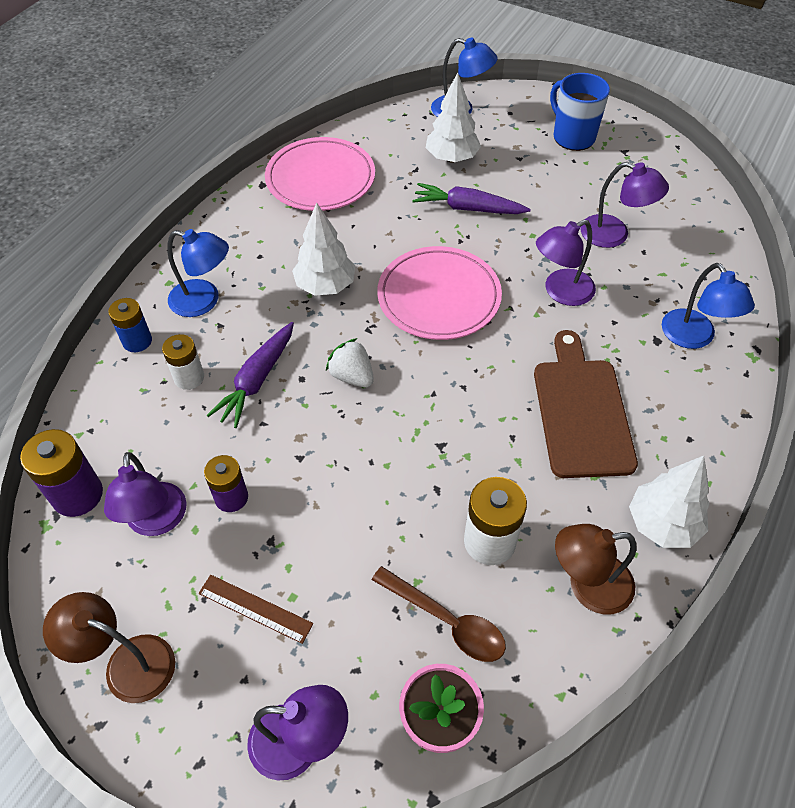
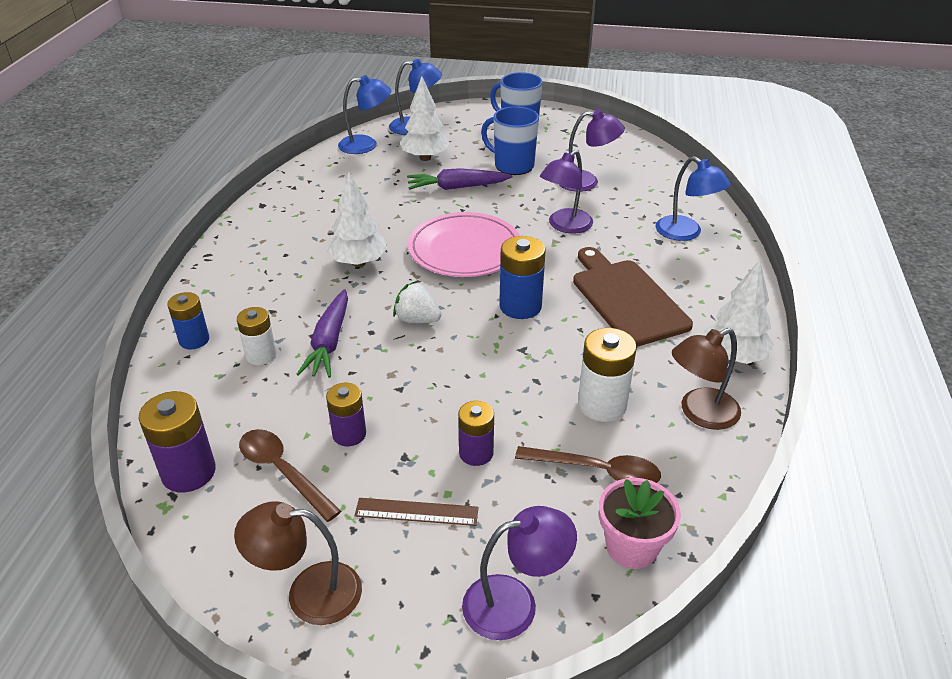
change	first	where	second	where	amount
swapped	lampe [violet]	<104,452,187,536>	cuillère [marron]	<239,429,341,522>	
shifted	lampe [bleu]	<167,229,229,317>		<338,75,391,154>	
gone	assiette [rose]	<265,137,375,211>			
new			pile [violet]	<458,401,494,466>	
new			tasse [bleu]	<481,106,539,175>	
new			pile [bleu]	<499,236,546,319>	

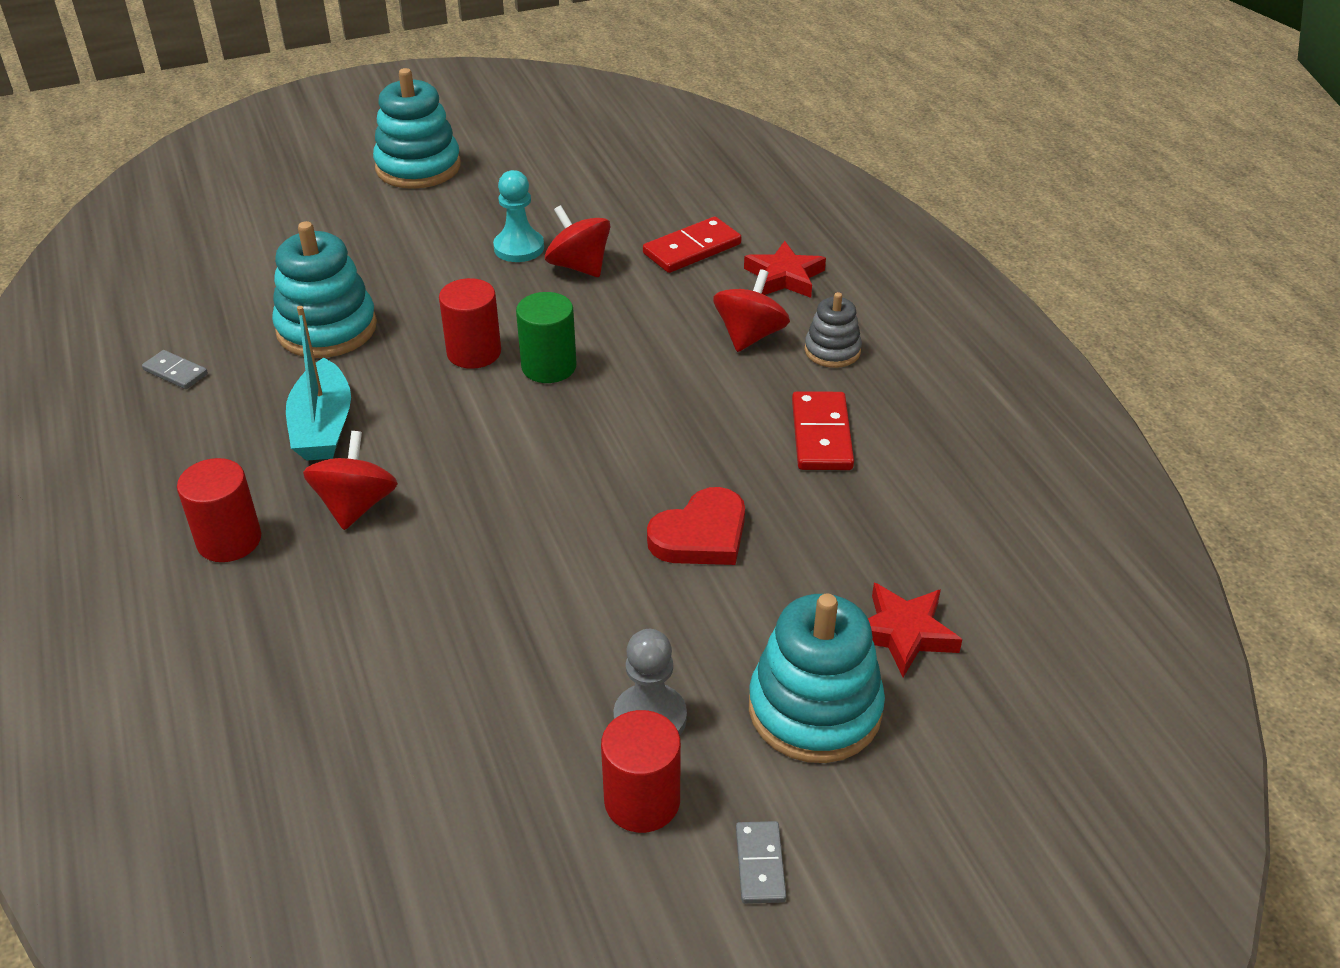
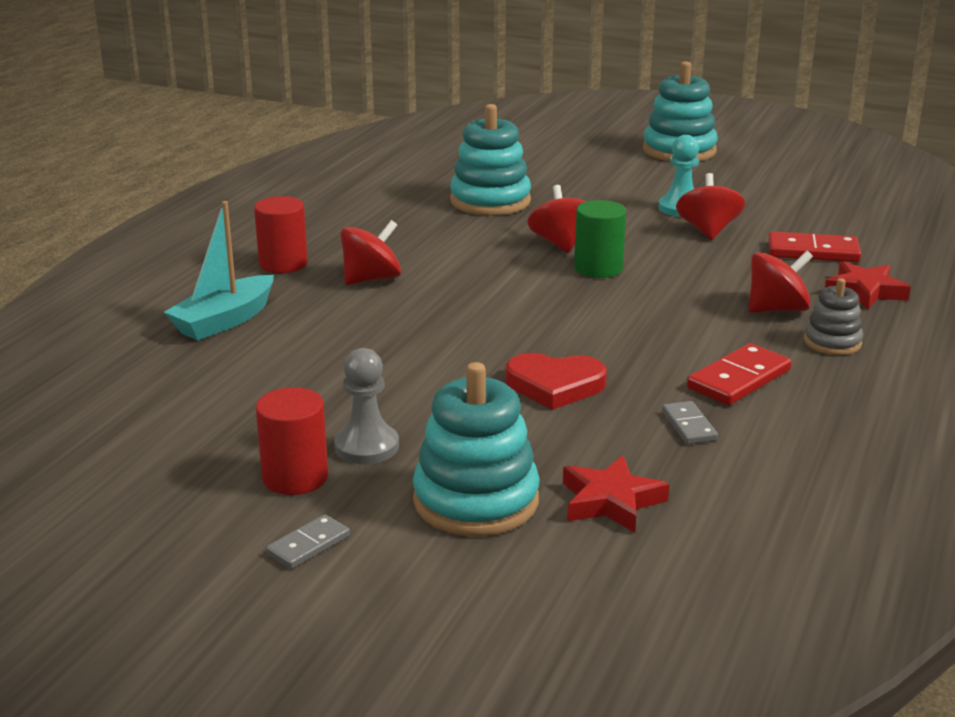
change	first	where	second	where	amount
shifted	domino [gris]	<142,350,208,389>		<662,401,718,444>	
shifted	bateau [turquoise]	<286,306,351,461>		<164,201,274,340>	
swapped	cylindre [rouge]	<439,278,501,369>	toupie [rouge]	<527,185,587,253>	

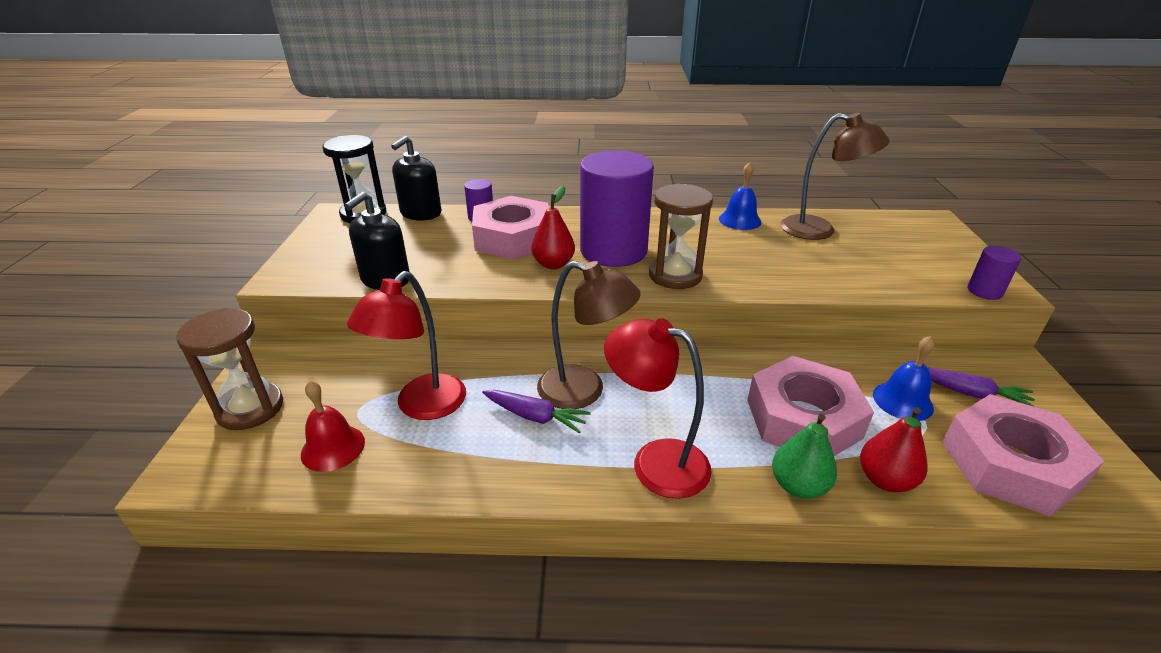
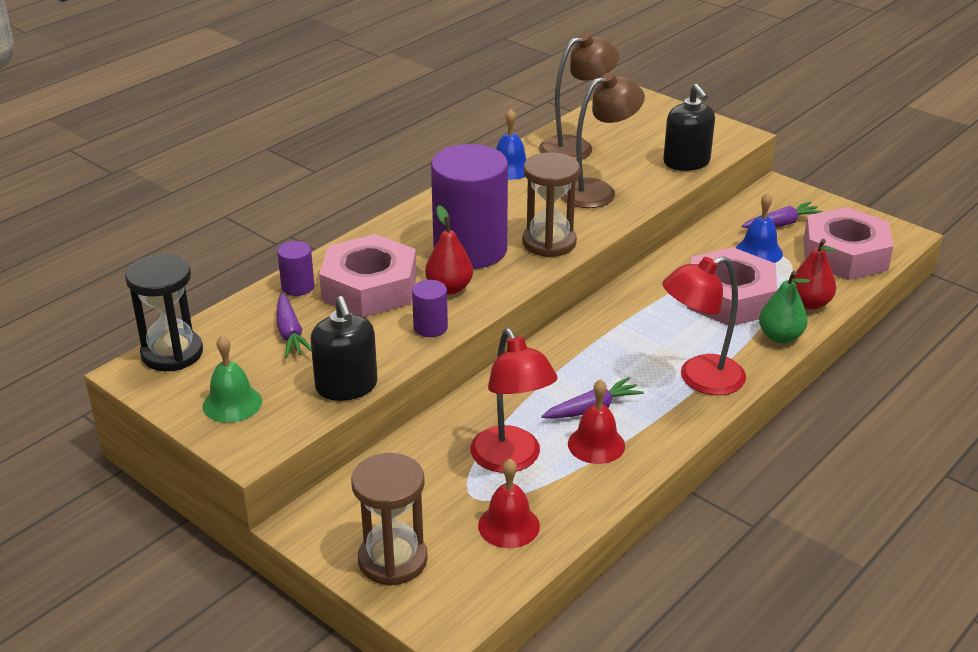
change	first	where	second	where	amount
shifted	distributeur de savon [noir]	<391,136,441,220>		<663,84,715,171>	
shifted	lampe [marron]	<537,261,641,409>		<560,72,645,208>	
shifted	cylindre [violet]	<967,246,1021,300>		<412,280,448,337>	
new			cloche [vert]	<202,335,262,423>	
new			carotte [violet]	<277,293,312,358>	
new			cloche [rouge]	<568,379,625,464>	

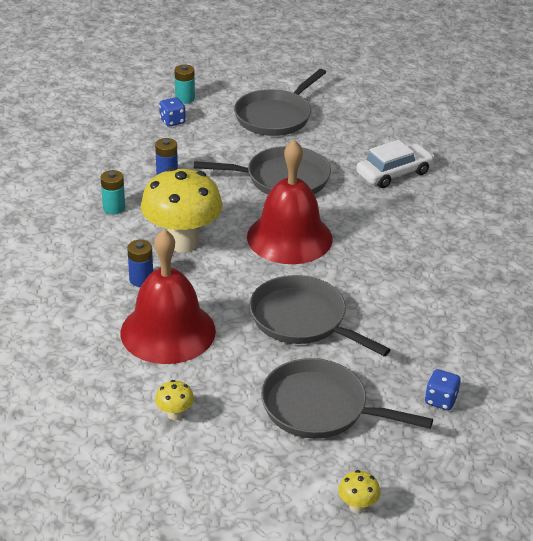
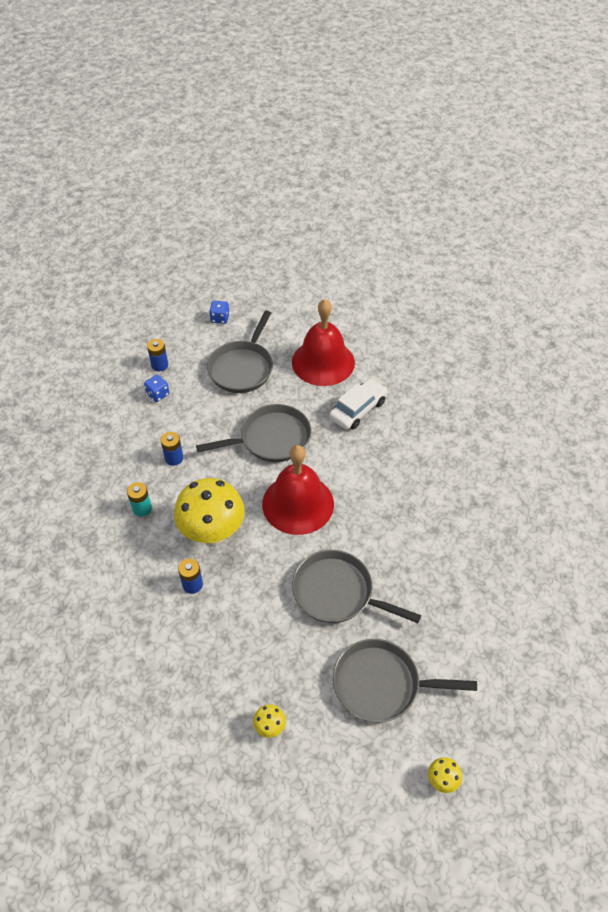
change	first	where	second	where	amount
shifted	cloche [rouge]	<121,229,216,364>		<292,299,355,386>	
repainted	pile [turquoise]	<175,64,195,104>	pile [bleu]	<147,339,168,371>	
shifted	dé [bleu]	<425,369,461,410>		<209,301,230,324>	

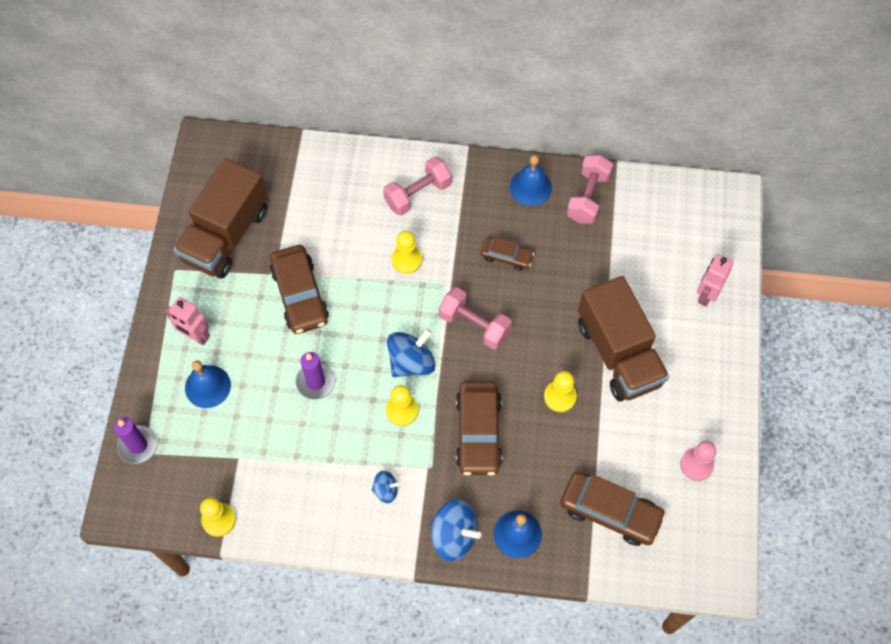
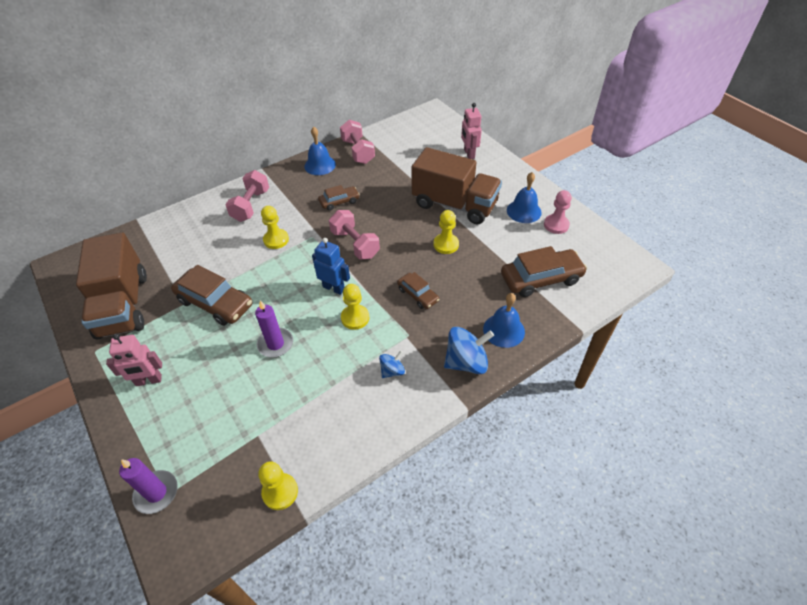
change	first	where	second	where	amount
shifted	cloche [bleu]	<185,360,231,408>		<507,172,542,223>	
swapped	toupie [bleu]	<387,329,435,377>	robot [bleu]	<312,238,350,295>	
rotated	haltère [rose]	<439,287,512,349>		<329,210,380,260>	60 degrees clockwise
scaled	voiture [marron]	<456,381,502,476>		<397,272,439,309>	x0.56

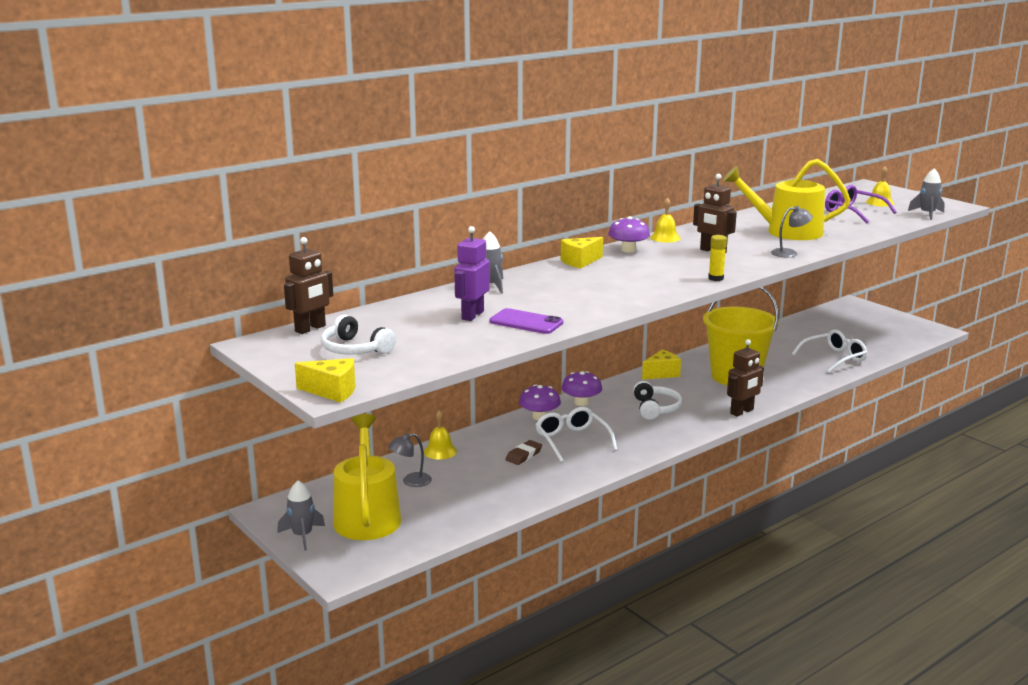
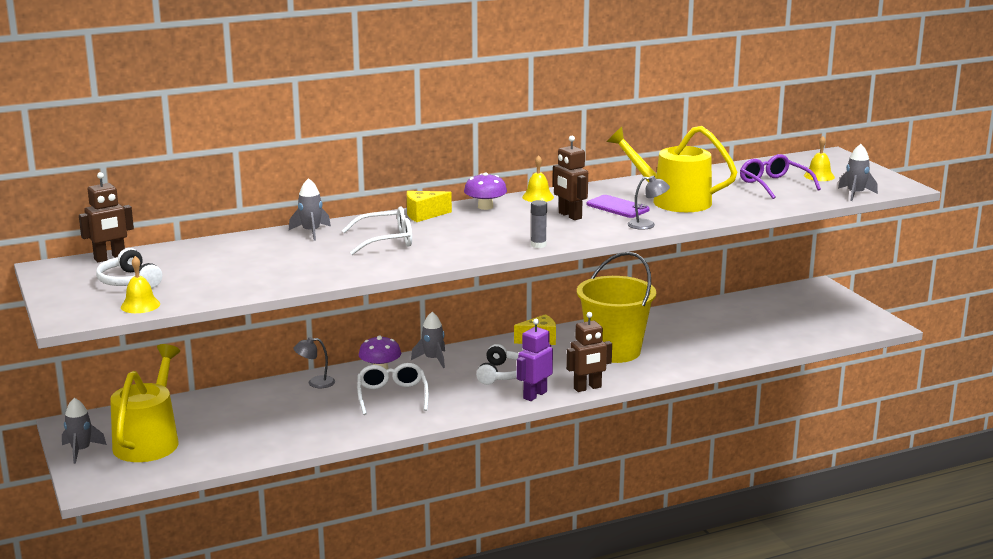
change	first	where	second	where	amount
gone	fromage [jaune]	<295,358,355,403>			
shifted	lampe [gris]	<388,433,432,487>		<293,337,335,388>	
shifted	cloche [jaune]	<424,410,457,460>		<121,256,160,313>	
shifted	robot [violet]	<454,226,490,321>		<517,319,553,401>	
shifted	téléphone [violet]	<490,308,563,334>		<586,195,650,218>	
gone	gomme [marron]	<506,440,542,465>			
swapped	champignon [violet]	<562,371,602,406>	fusée [gris]	<411,312,445,368>	
repainted	bâton de colle [jaune]	<708,235,727,281>	bâton de colle [gris]	<531,200,547,248>	
shifted	lunettes [blanc]	<792,330,868,373>		<342,206,412,255>	

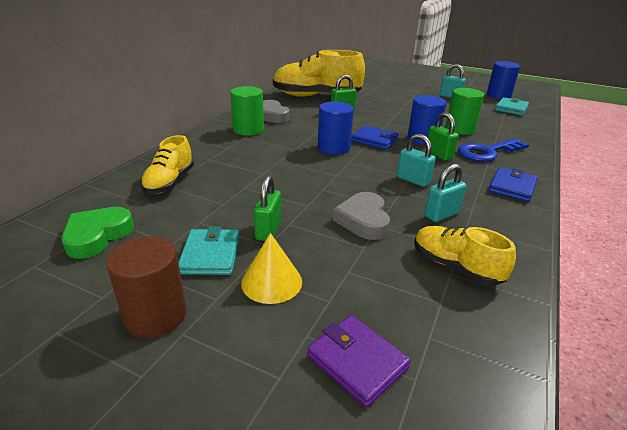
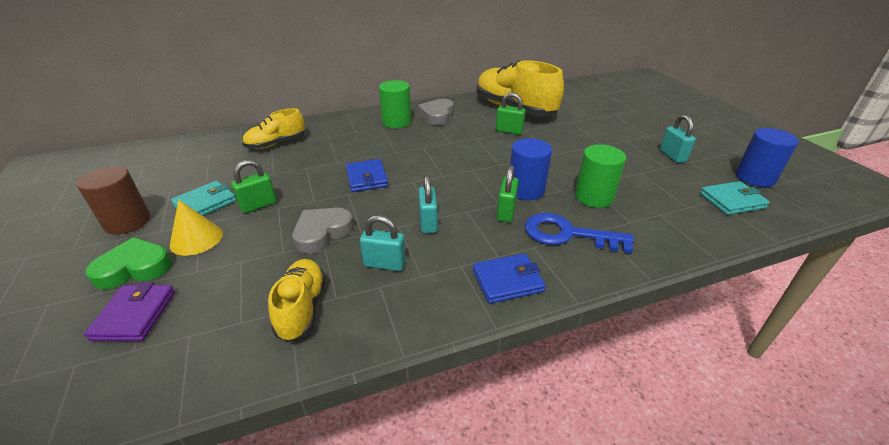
change	first	where	second	where	amount
shifted	cœur [vert]	<61,207,134,259>		<85,237,172,290>	
gone	cylindre [bleu]	<318,101,354,155>			
shifted	portefeuille [bleu]	<351,126,399,150>		<346,159,388,192>	

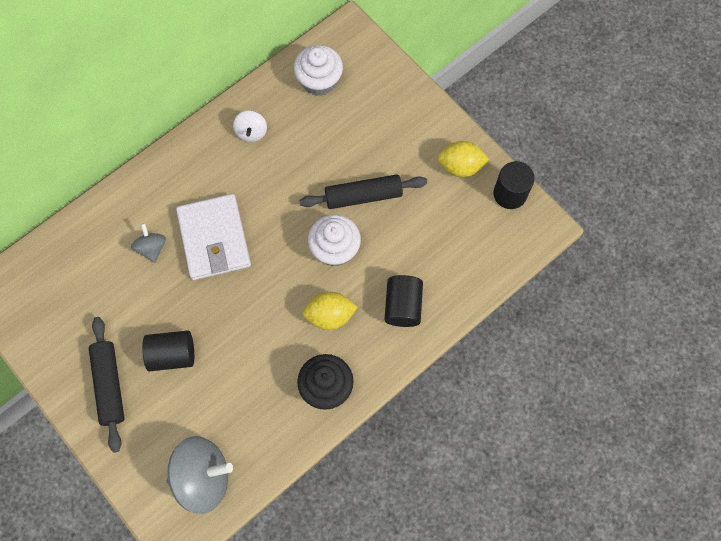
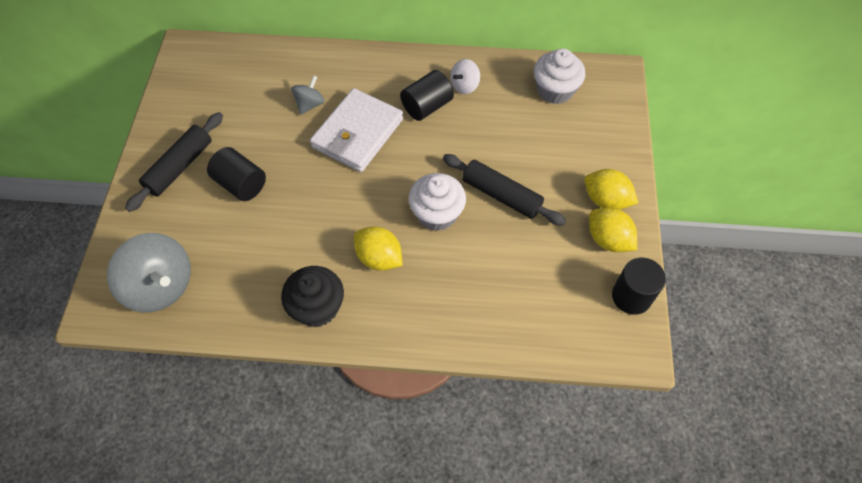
change	first	where	second	where	amount
shifted	cylindre [noir]	<384,275,423,327>		<400,70,454,121>	
new			citron [jaune]	<584,169,638,210>	

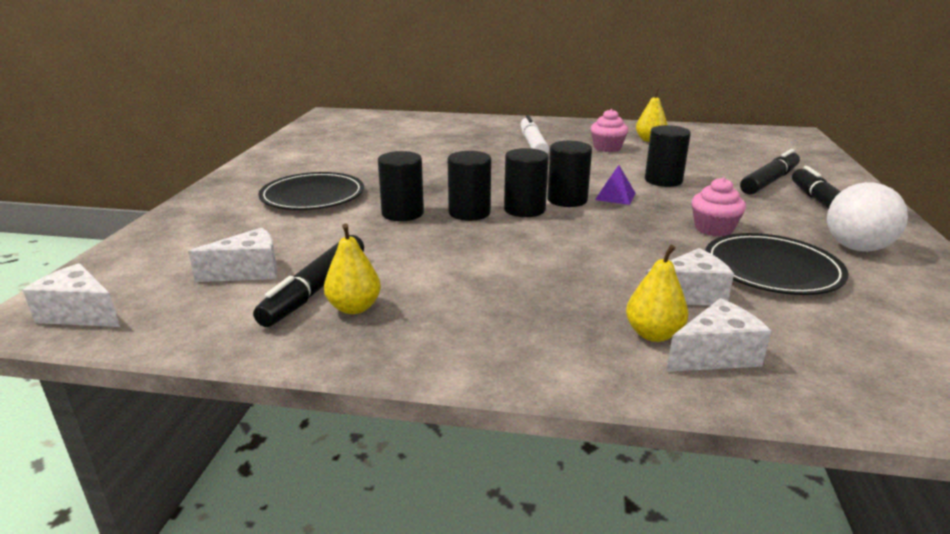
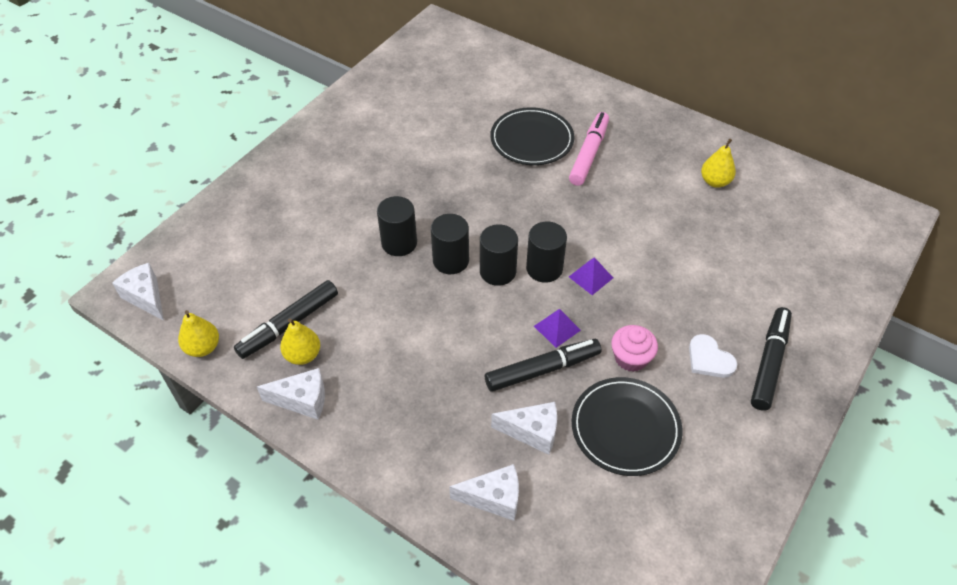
change	first	where	second	where	amount
shifted	fromage [blanc]	<188,227,277,282>		<257,368,325,420>	
shifted	assiette [noir]	<258,172,364,210>		<490,107,574,165>	
repainted	feutre [blanc]	<520,115,549,154>	feutre [rose]	<569,112,609,186>	
gone	muffin [rose]	<591,109,628,152>			
shifted	poire [jaune]	<626,245,689,342>		<178,310,219,357>	
gone	cylindre [noir]	<645,125,691,187>			
shifted	feutre [noir]	<740,149,800,195>		<485,339,602,392>	
gone	balle [blanc]	<827,182,908,252>			
new			pyramide [violet]	<534,309,581,348>	
new			cœur [blanc]	<689,334,737,378>	

